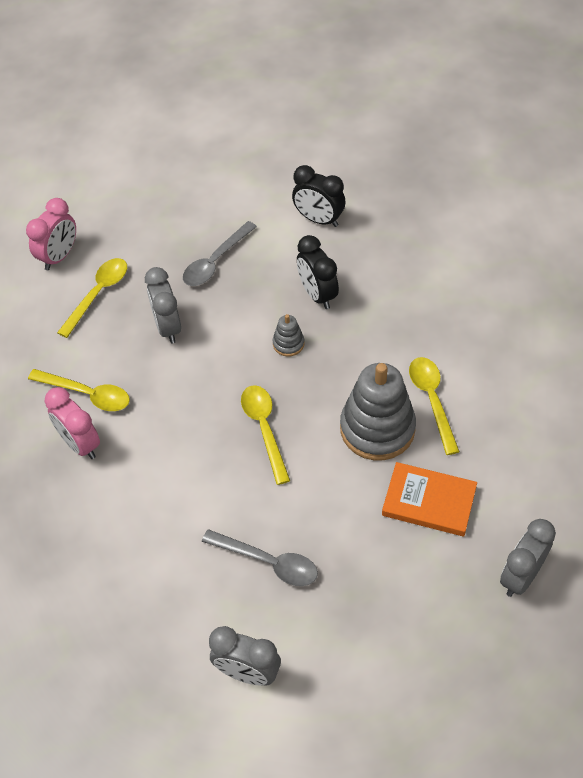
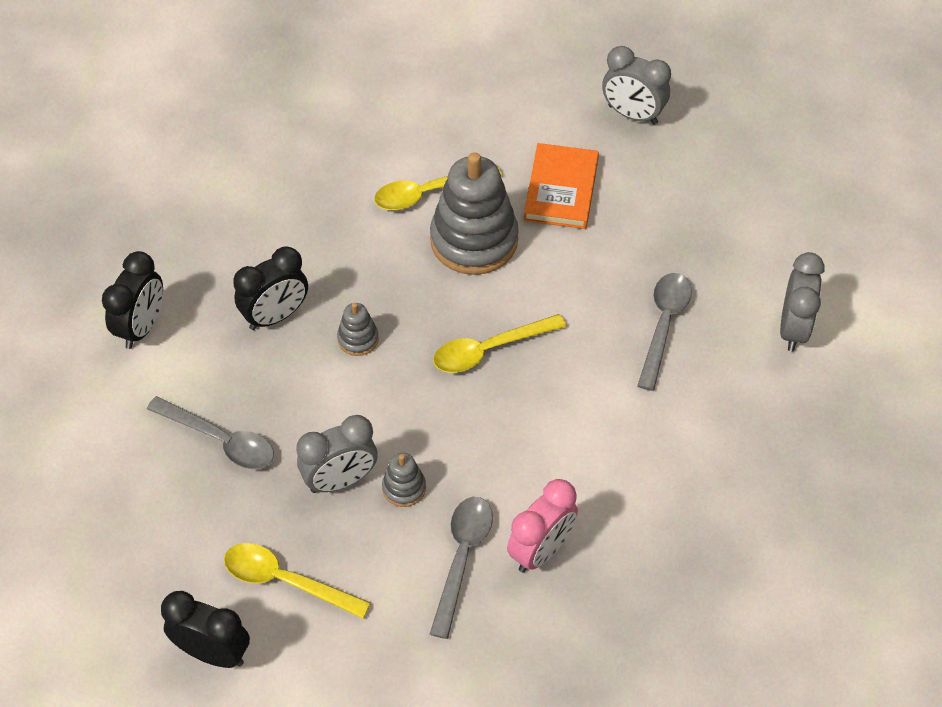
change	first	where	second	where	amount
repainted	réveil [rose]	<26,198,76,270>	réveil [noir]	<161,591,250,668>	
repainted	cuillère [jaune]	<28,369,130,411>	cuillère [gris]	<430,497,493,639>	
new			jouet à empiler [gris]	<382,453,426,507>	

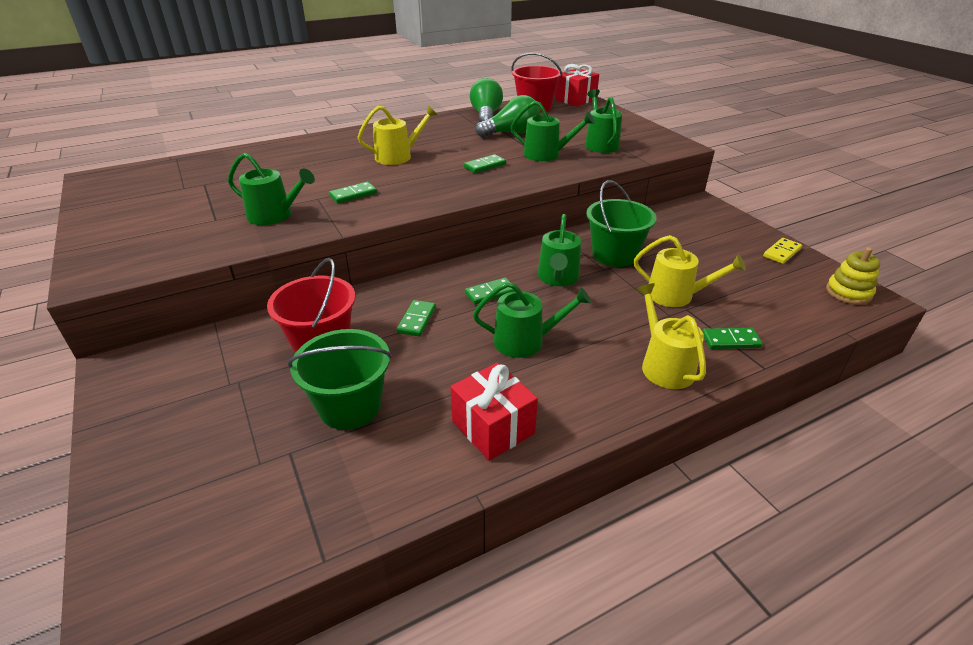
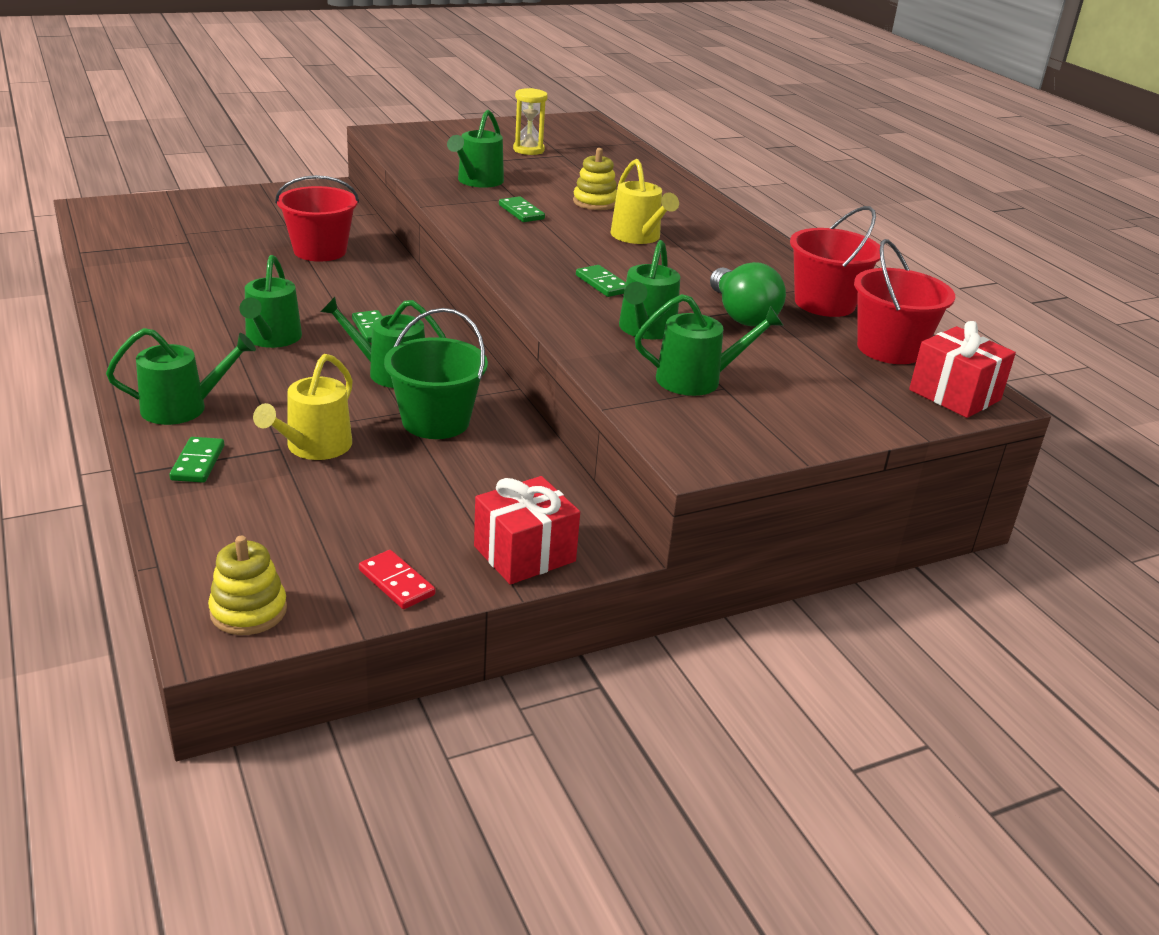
change	first	where	second	where	amount
gone	seau [vert]	<288,329,392,430>			
gone	domino [vert]	<397,300,436,337>			
shifted	cadeau [rouge]	<450,363,538,461>		<474,476,580,585>	
swapped	ampoule [vert]	<470,78,503,122>	seau [rouge]	<790,206,880,317>	
repainted	arrosoir [jaune]	<637,283,706,389>	arrosoir [vert]	<106,328,256,425>	
repainted	domino [jaune]	<763,238,802,264>	domino [rouge]	<359,550,435,609>	
new			sablier [jaune]	<513,88,548,155>	
new			jouet à empiler [jaune]	<573,148,617,210>	

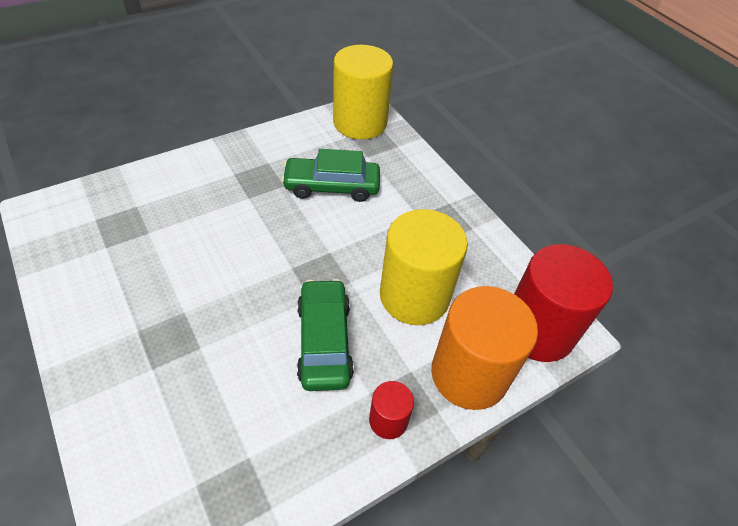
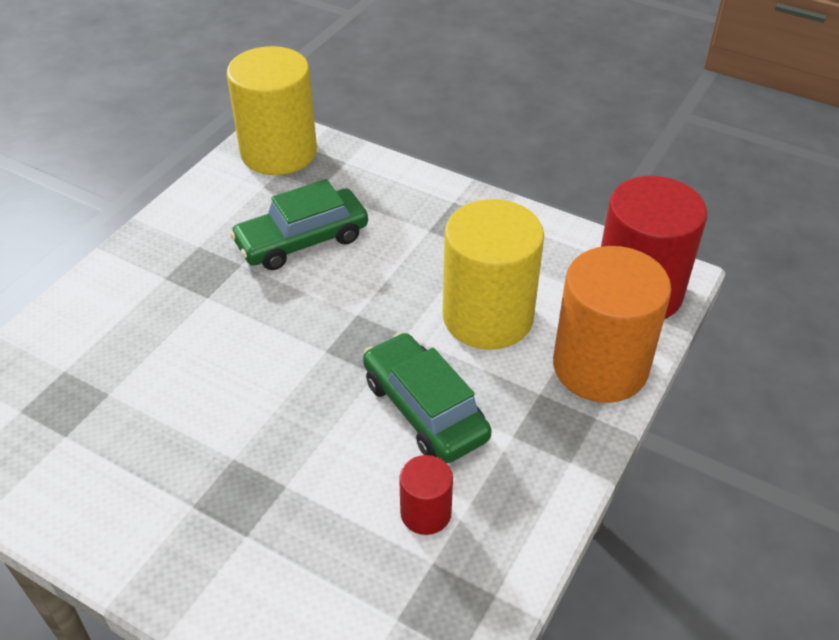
change	first	where	second	where	amount
shifted	cylindre [rouge]	<369,381,414,439>		<399,455,453,535>	

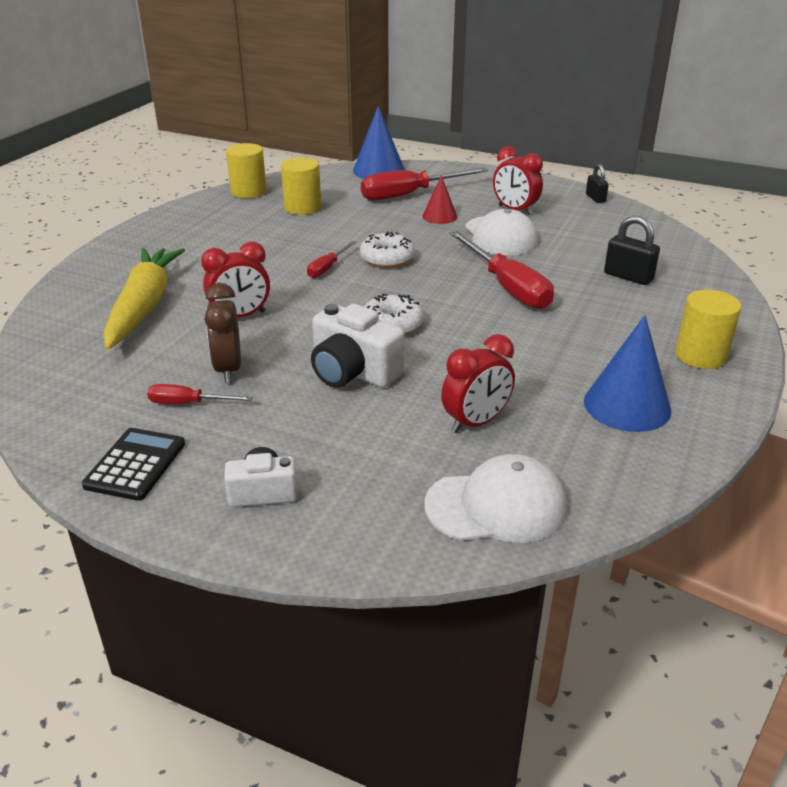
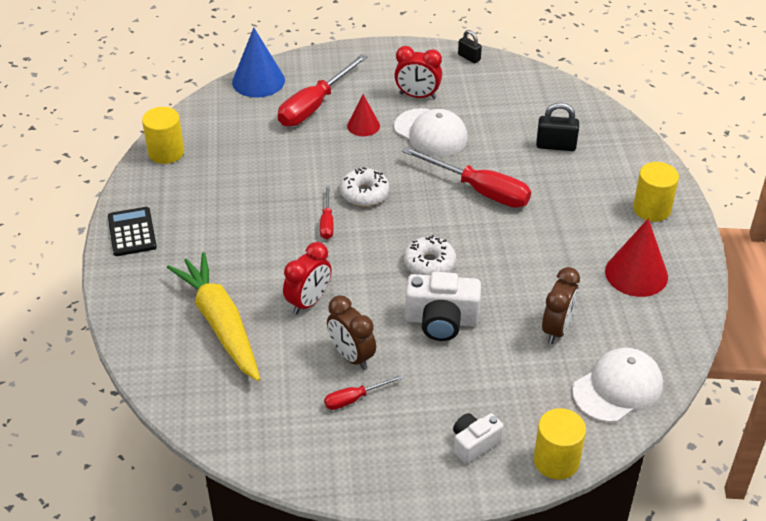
change	first	where	second	where	amount
shifted	calculatrice [noir]	<82,428,185,501>		<108,207,157,256>	
shifted	cylindre [jaune]	<281,157,321,215>		<534,408,586,480>	
repainted	réveil [rouge]	<441,334,515,433>	réveil [marron]	<542,267,580,344>	
repainted	cône [bleu]	<584,315,671,432>	cône [rouge]	<605,219,668,297>	

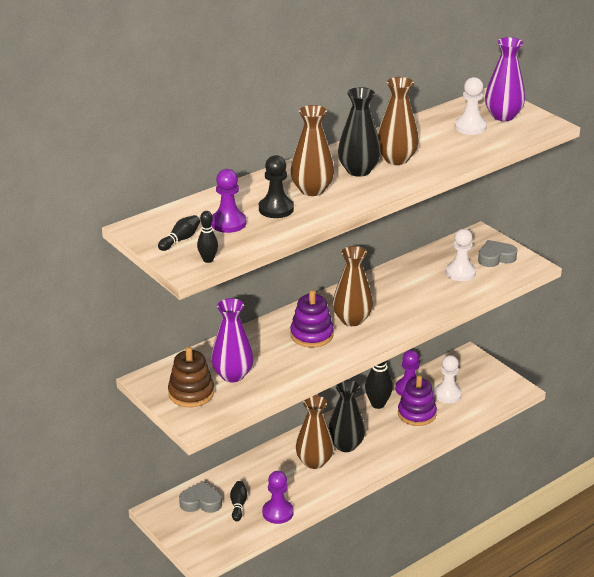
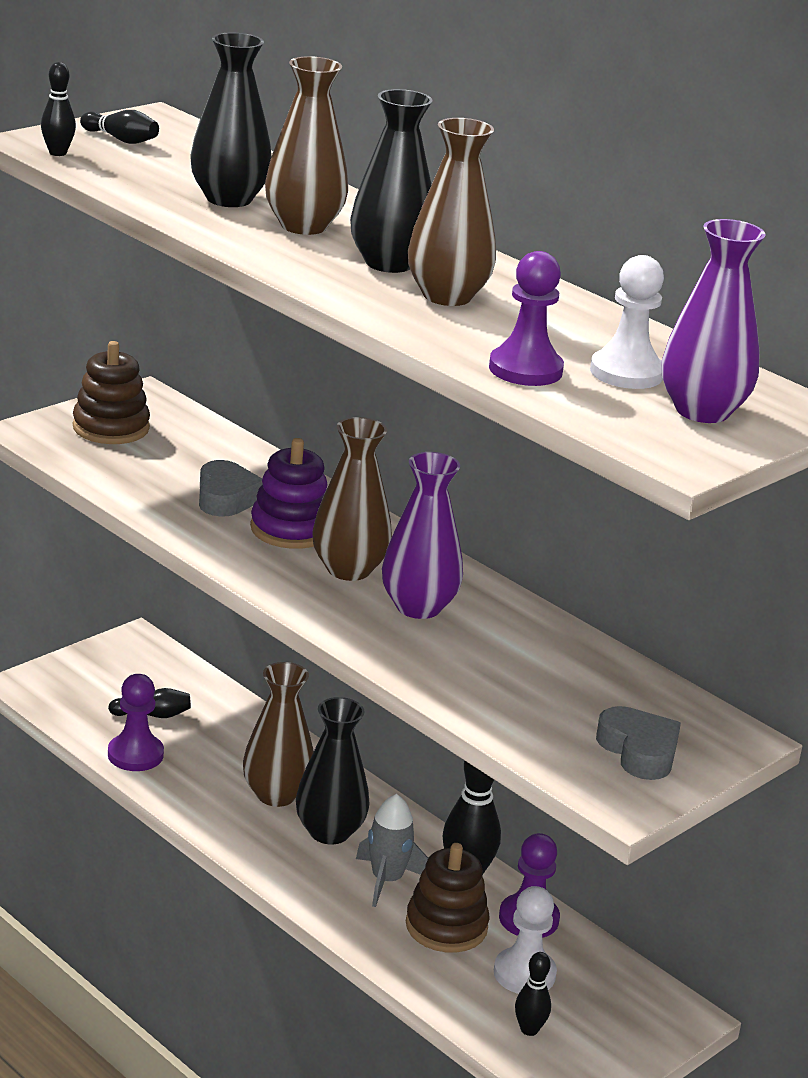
change	first	where	second	where	amount
shifted	cœur [gris]	<179,481,222,513>		<199,460,262,517>	
shifted	pion [violet]	<211,169,246,233>		<489,251,564,386>	
shifted	vase [violet]	<211,298,254,382>		<382,452,463,619>	
swapped	pion [noir]	<259,155,294,218>	vase [noir]	<190,33,272,207>	
repainted	jouet à empiler [violet]	<398,375,437,426>	jouet à empiler [marron]	<406,843,489,953>	
gone	pion [blanc]	<446,229,476,281>			
new			fusée [gris]	<356,794,428,907>	
new			quille [noir]	<515,952,551,1036>	

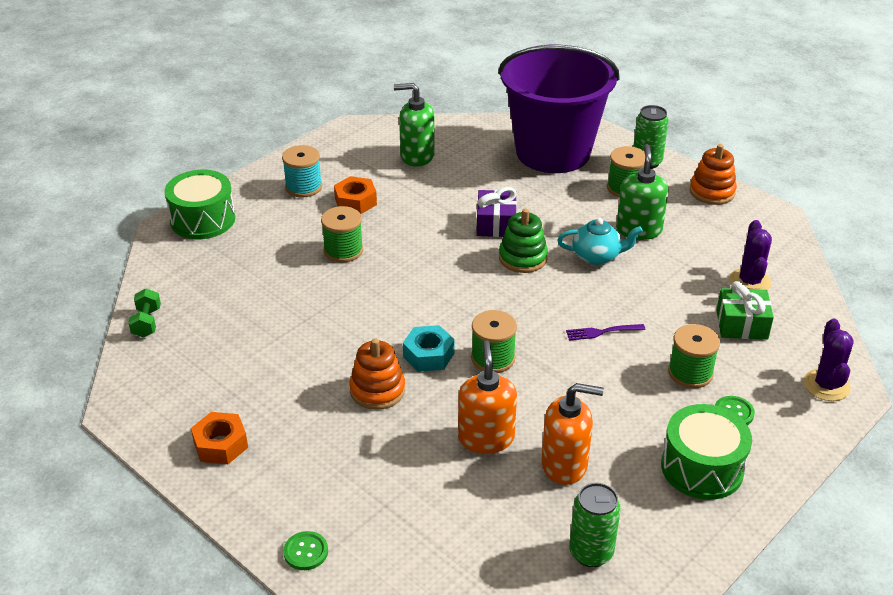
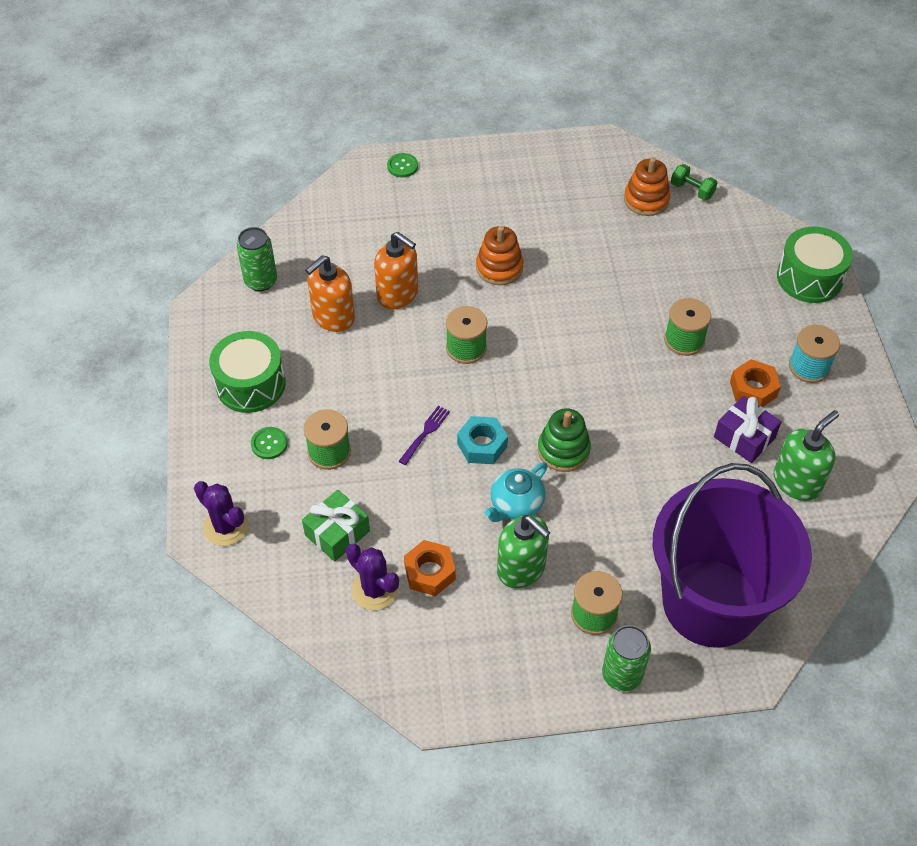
change	first	where	second	where	amount
shifted	écrou [orange]	<191,412,248,464>		<404,540,456,596>	
shifted	écrou [turquoise]	<403,325,455,372>		<457,416,508,464>	
shifted	cadeau [violet]	<477,187,517,237>		<714,396,782,463>	
shifted	jouet à empiler [orange]	<690,144,737,205>		<624,157,670,216>	

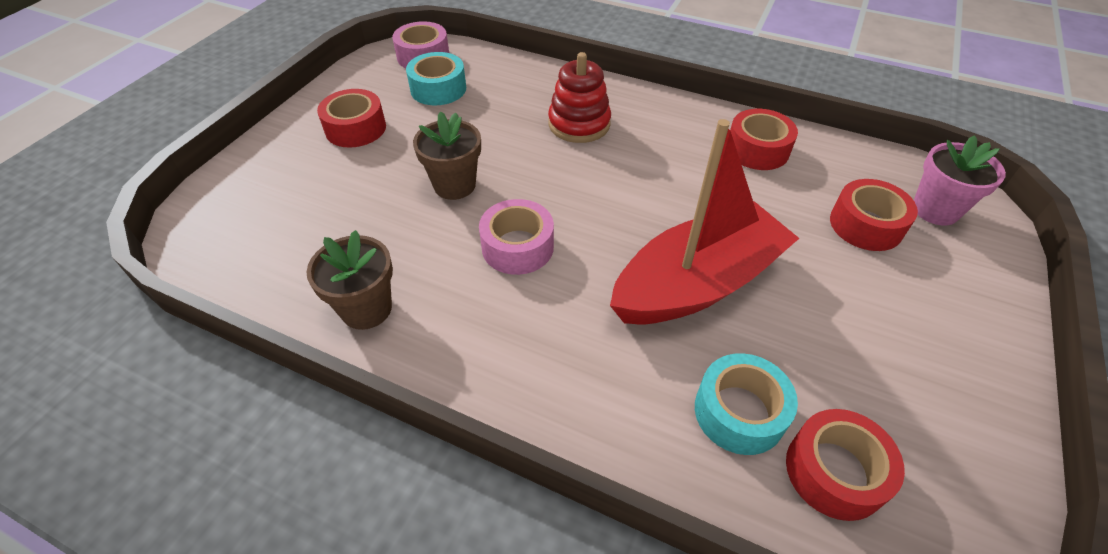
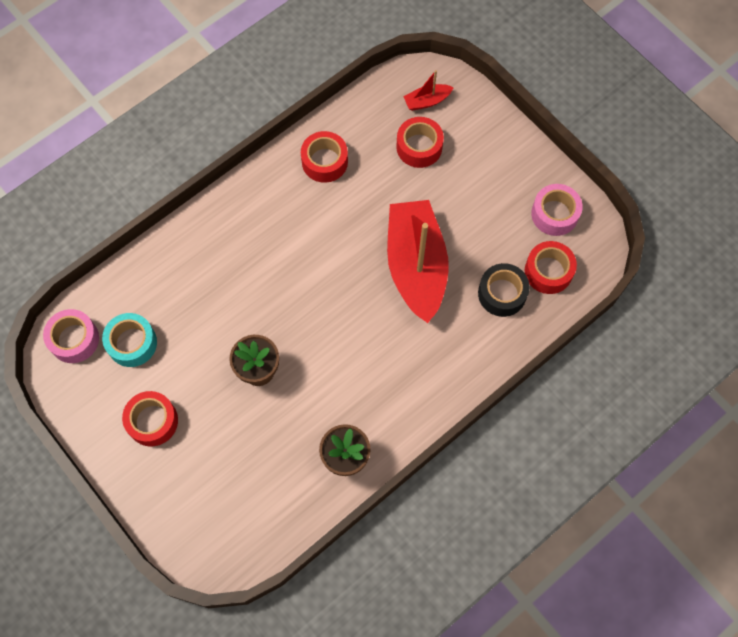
change	first	where	second	where	amount
shifted	ruban adhésif [rose]	<479,199,554,275>		<531,184,583,236>	
gone	jouet à empiler [rouge]	<548,52,611,143>			
repainted	ruban adhésif [turquoise]	<695,353,798,455>	ruban adhésif [noir]	<478,263,530,317>	
swapped	pot de fleurs [rose]	<914,135,1006,226>	bateau [rouge]	<403,70,454,111>	

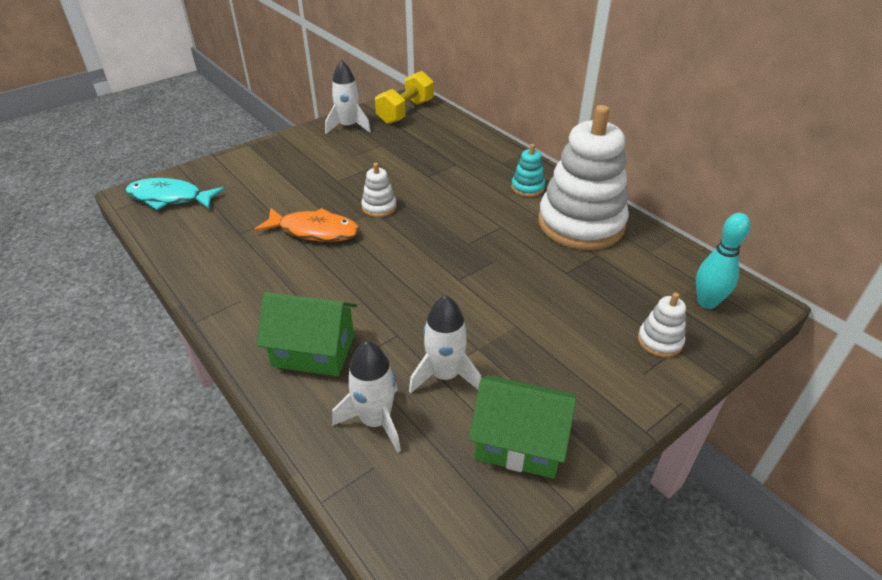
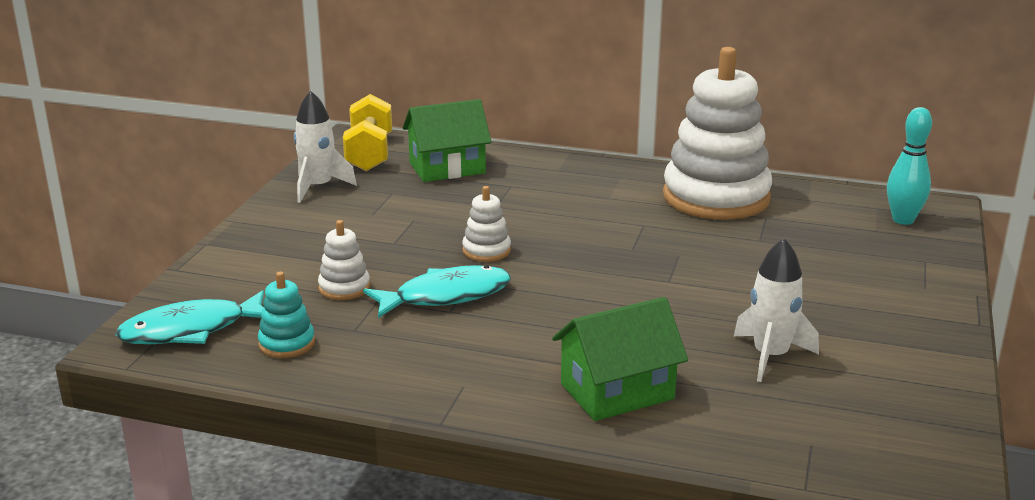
change	first	where	second	where	amount
repainted	poisson [orange]	<254,208,360,242>	poisson [turquoise]	<363,265,511,318>	
gone	fusée [blanc]	<332,341,401,452>			
shifted	maison [vert]	<469,375,576,479>		<403,99,491,182>	
shifted	jouet à empiler [turquoise]	<511,144,545,197>		<258,272,315,358>	
shifted	jouet à empiler [blanc]	<638,292,686,357>		<318,220,370,300>	

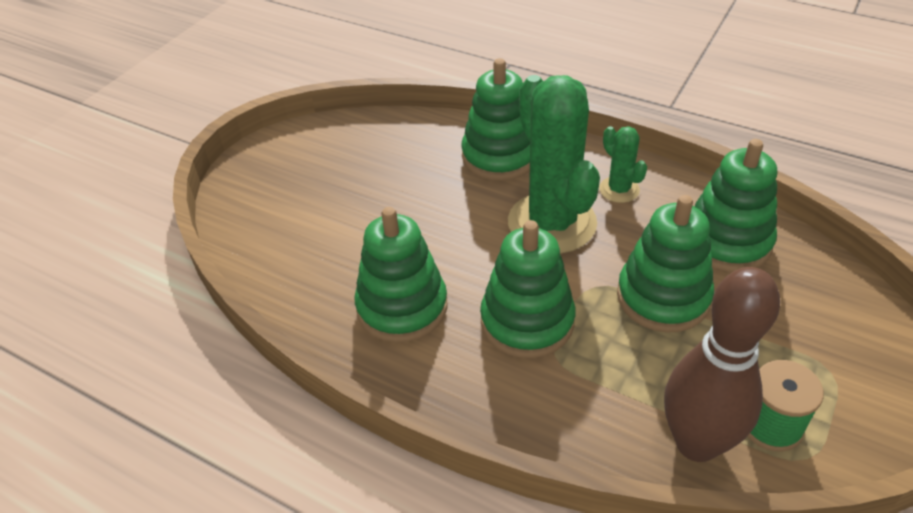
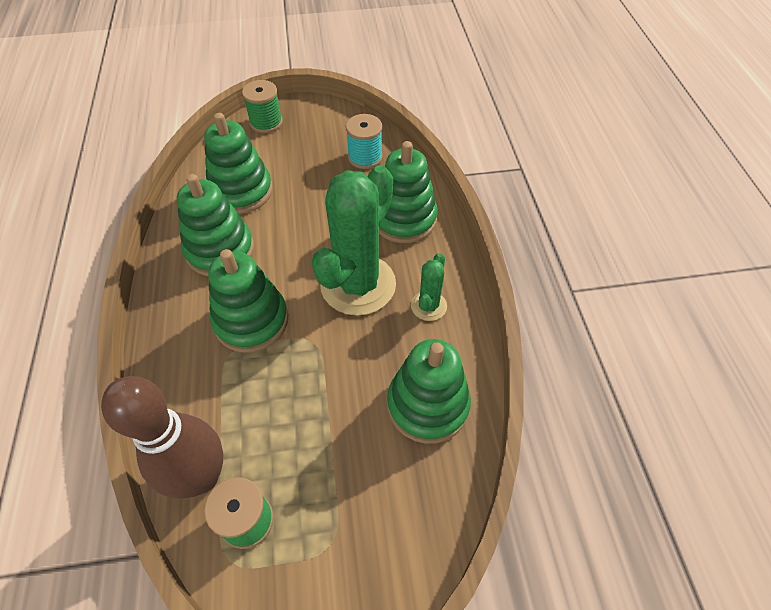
change	first	where	second	where	amount
shifted	jouet à empiler [vert]	<617,195,714,333>		<204,113,273,214>	
new			bobine [vert]	<242,80,283,133>	
new			bobine [turquoise]	<346,114,383,169>	

